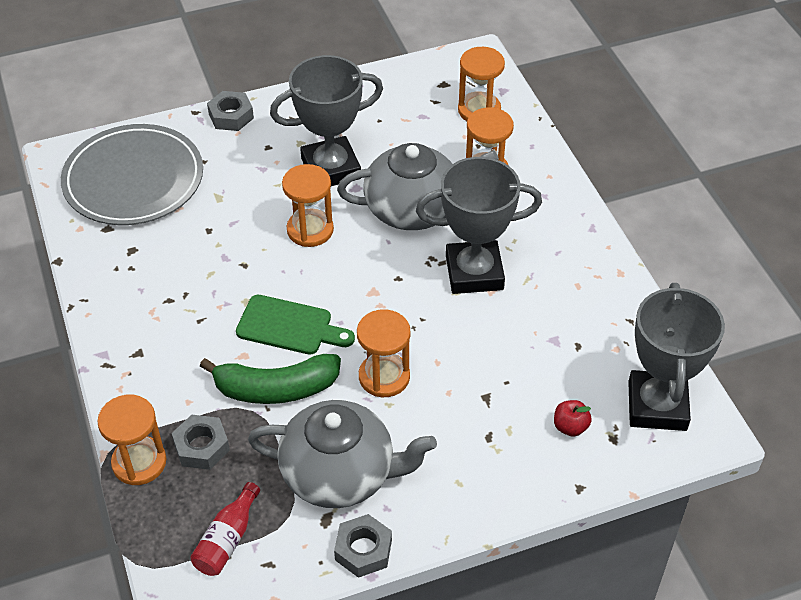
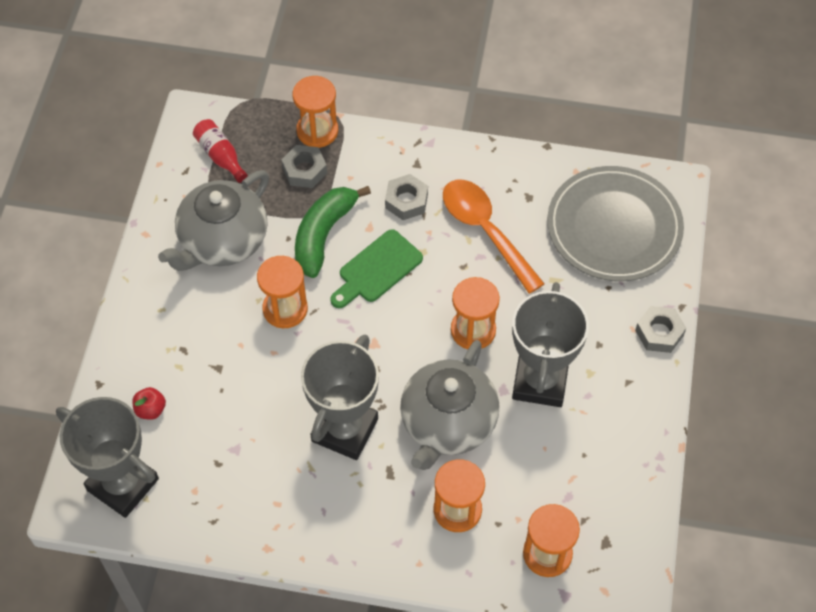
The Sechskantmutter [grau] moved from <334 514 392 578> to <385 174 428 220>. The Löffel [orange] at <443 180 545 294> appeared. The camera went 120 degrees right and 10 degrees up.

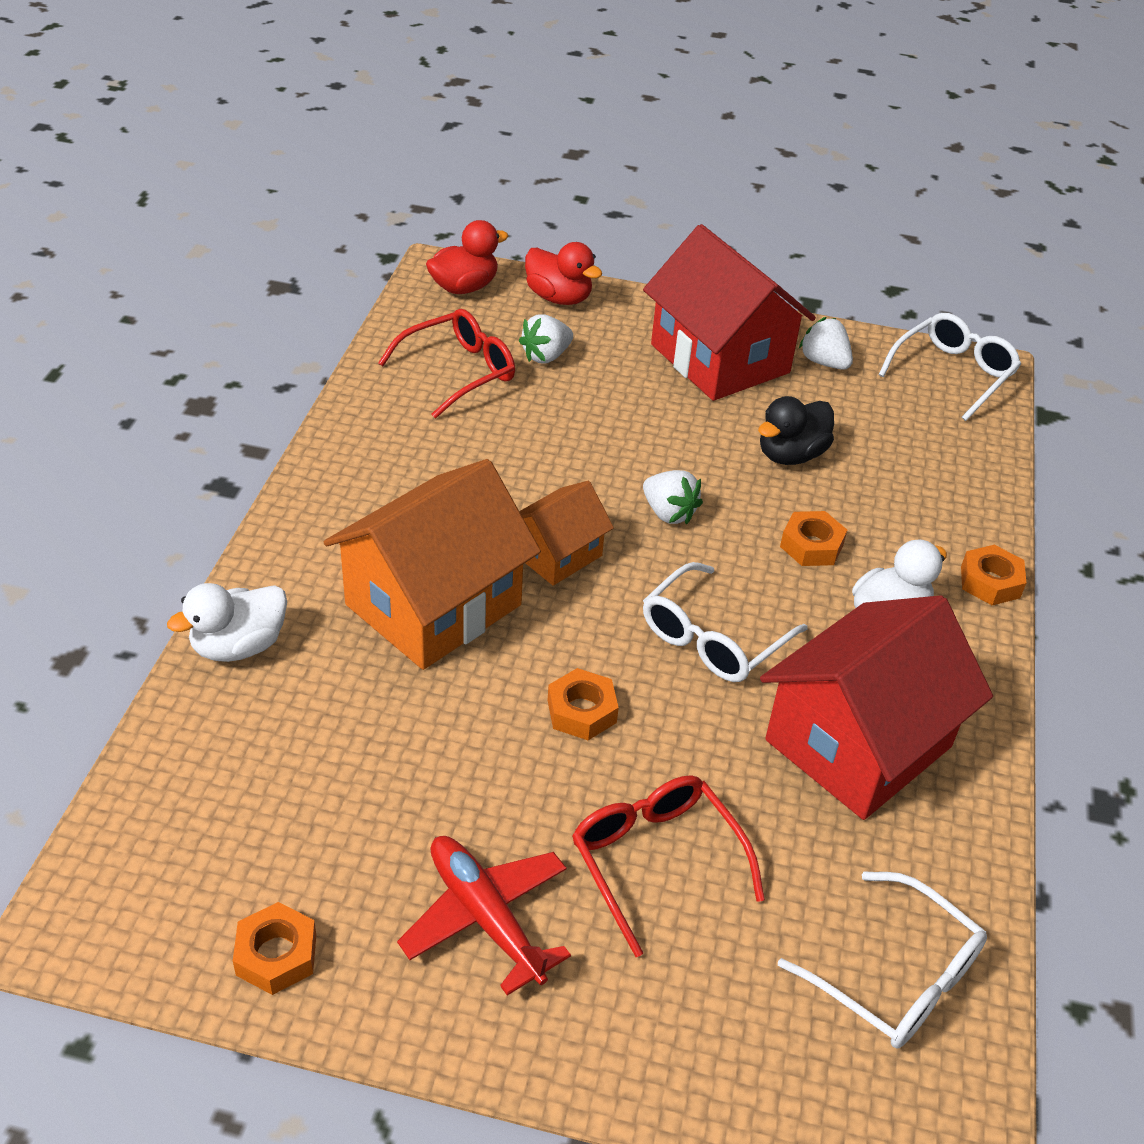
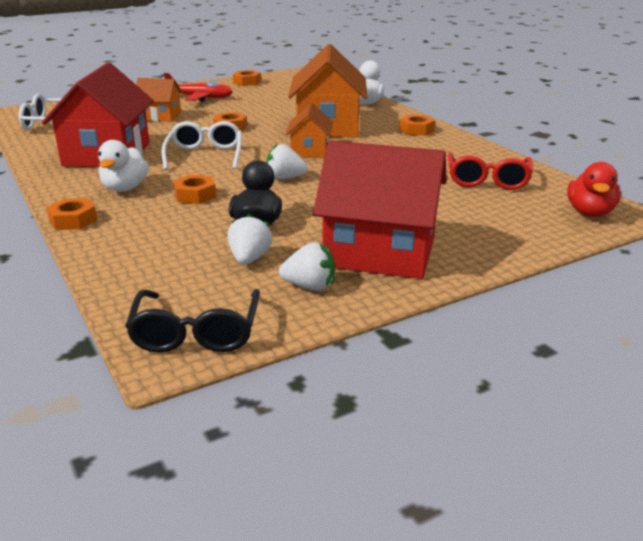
The Ente [rot] at <525 242 602 305> disappeared. The Brille [weiß] at <879 313 1021 421> became the Brille [schwarz] at <125 289 260 353>. The Erdbeere [weiß] moved from <519 314 573 364> to <227 214 272 264>. The Brille [rot] at <572 776 765 957> was replaced by the Haus [orange] at <136 78 182 122>. The Sechskantmutter [orange] at <399 115 435 136> appeared. The camera went 140 degrees right and 15 degrees down.

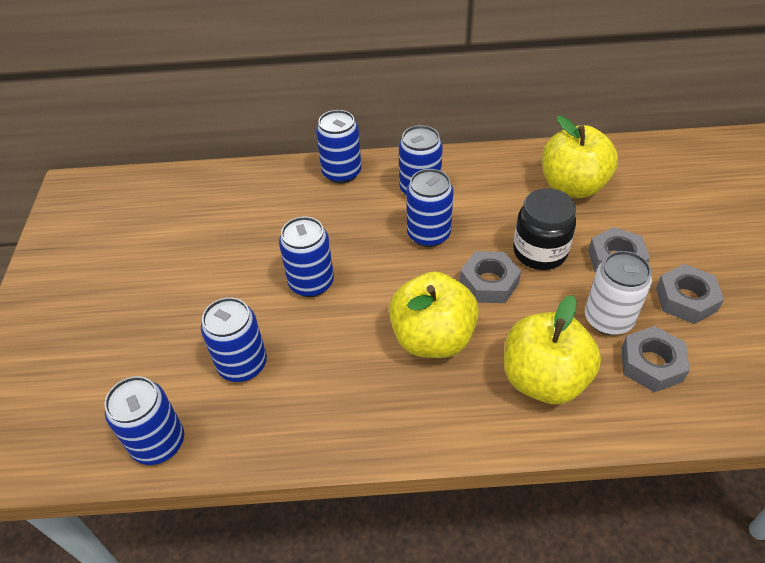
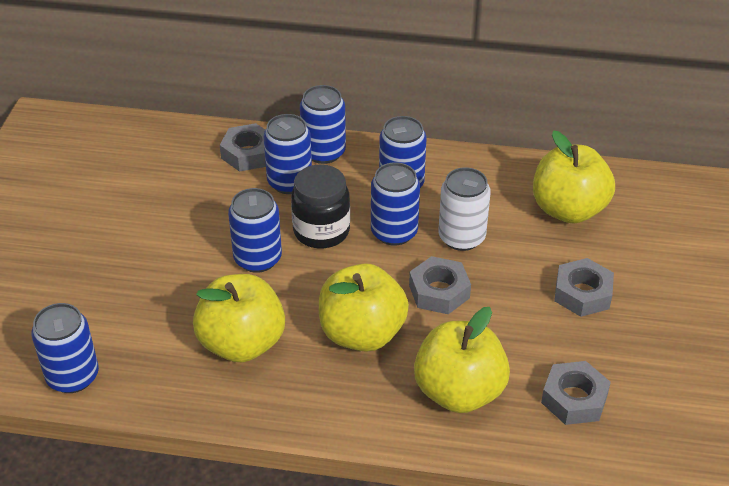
The Einmachglas [schwarz] moved from <513 188 576 270> to <291 164 350 249>. The Dose [weiß] moved from <585 251 652 335> to <439 167 491 251>. The Sechskantmutter [grau] moved from <656 264 724 324> to <220 123 266 172>. The Dose [blau] moved from <201 297 267 382> to <264 114 312 194>. The Apfel [gelb] at <193 274 285 362> appeared. The camera went 10 degrees right and 5 degrees down.

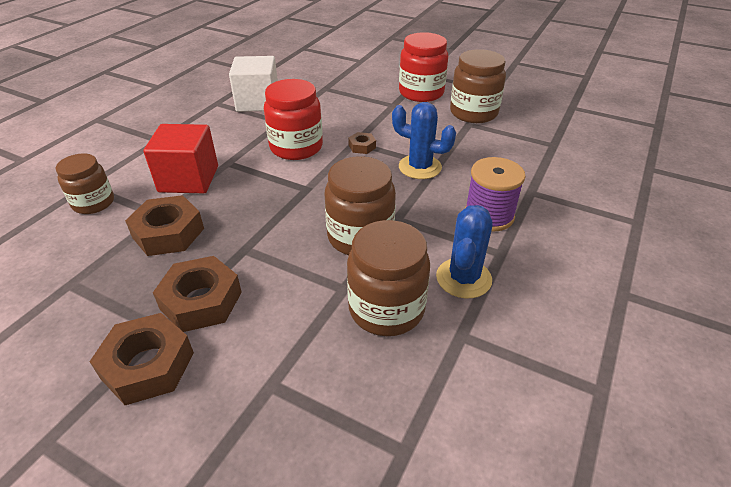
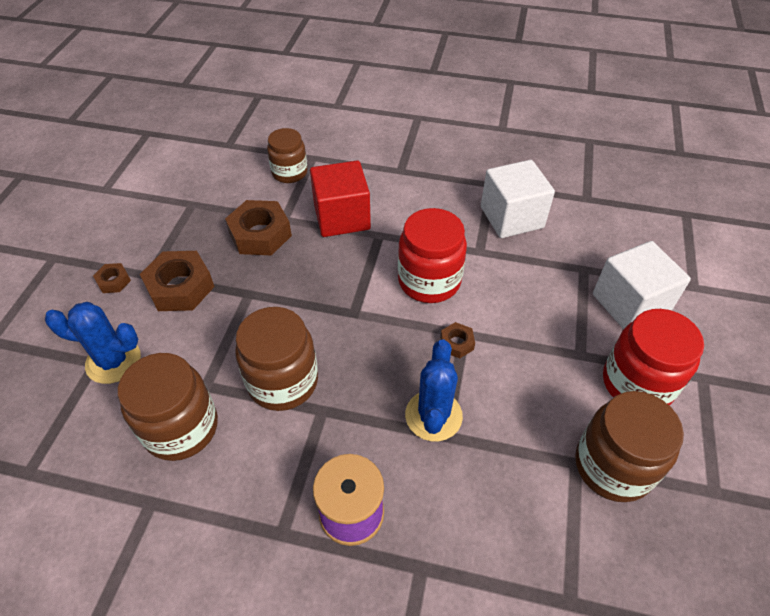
The Kaktus [blau] moved from <436 205 493 298> to <45 302 141 384>. The Sechskantmutter [braun] at <89 313 194 405> changed to 0.50 times the size. The Kubus [weiß] at <593 241 691 329> appeared. The camera went 75 degrees right and 10 degrees up.

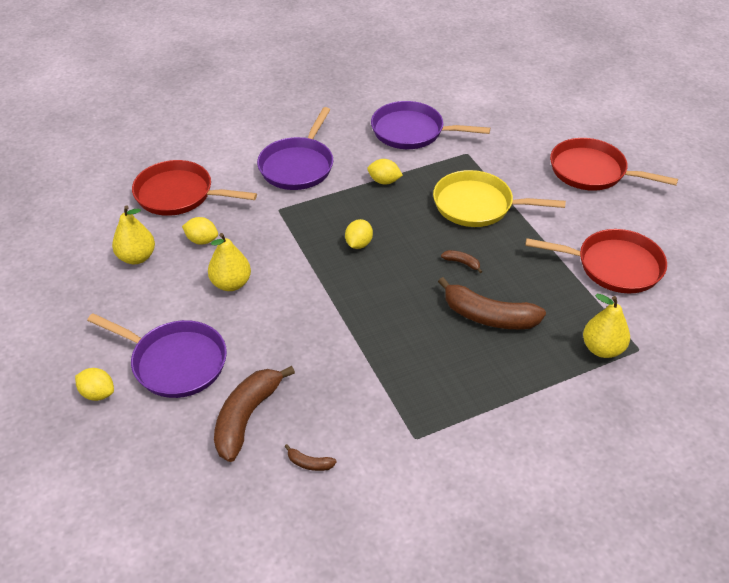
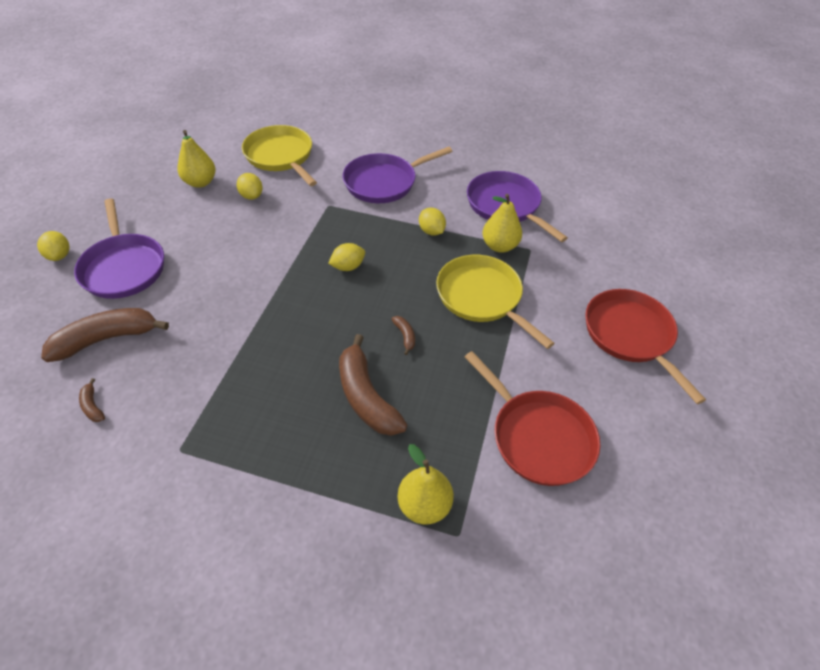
The Pfanne [rot] at <132 160 257 216> became the Pfanne [gelb] at <242 125 317 186>. The Birne [gelb] moved from <208 233 251 291> to <482 194 522 253>. The camera went 40 degrees right and 5 degrees up.

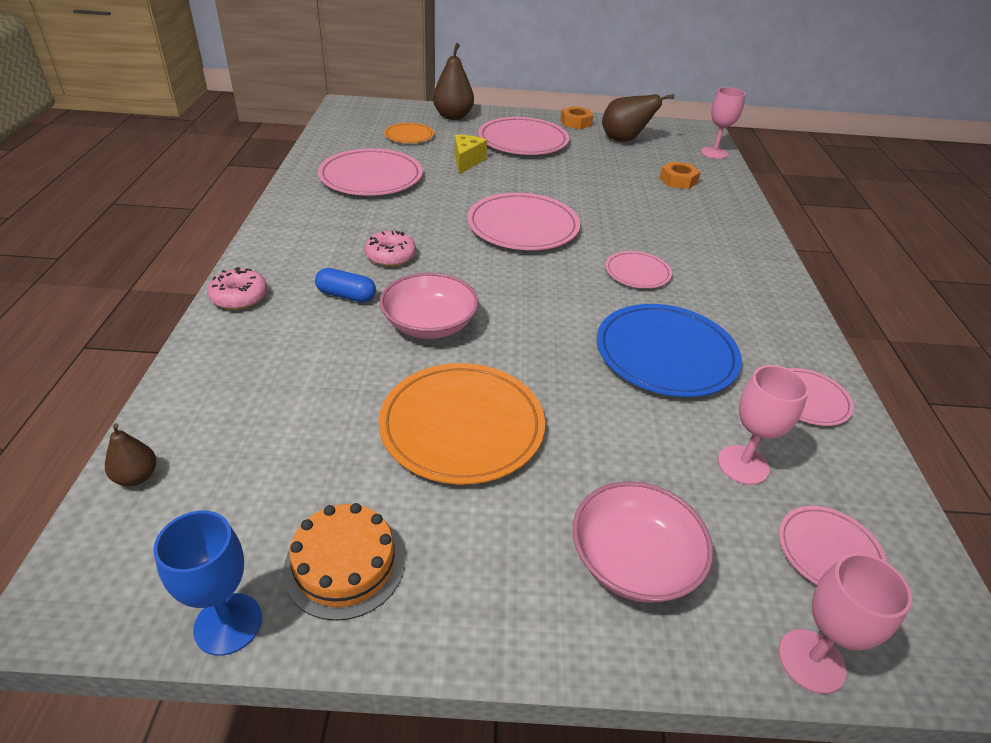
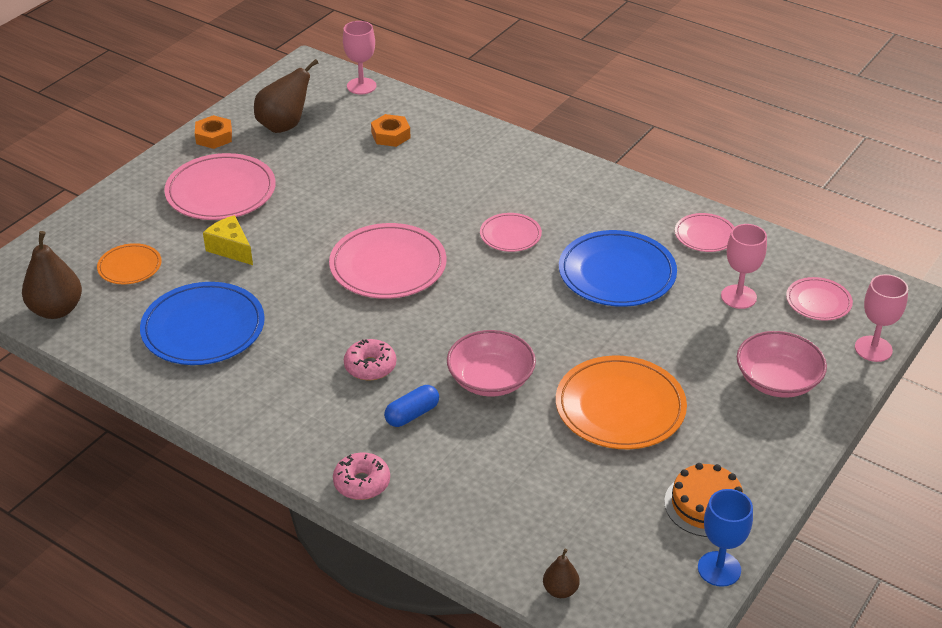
The Birne [braun] moved from <433 43 474 120> to <22 231 82 319>. The Teller [rosa] at <318 148 423 196> became the Teller [blau] at <140 282 265 365>. The camera went 55 degrees left and 0 degrees up.

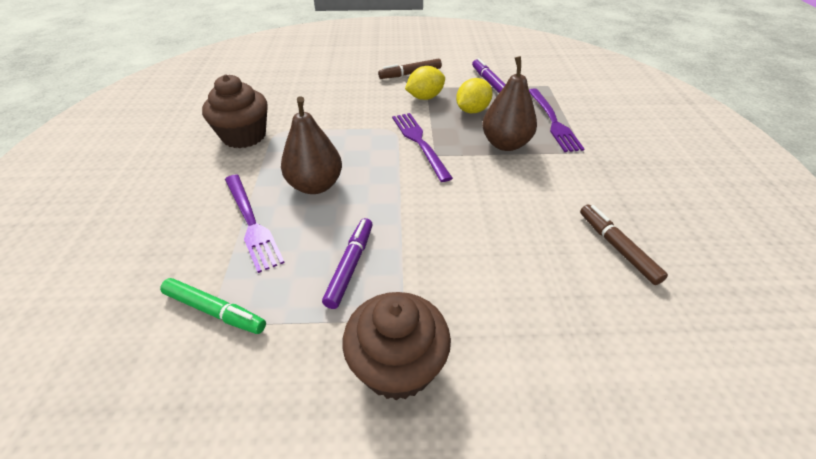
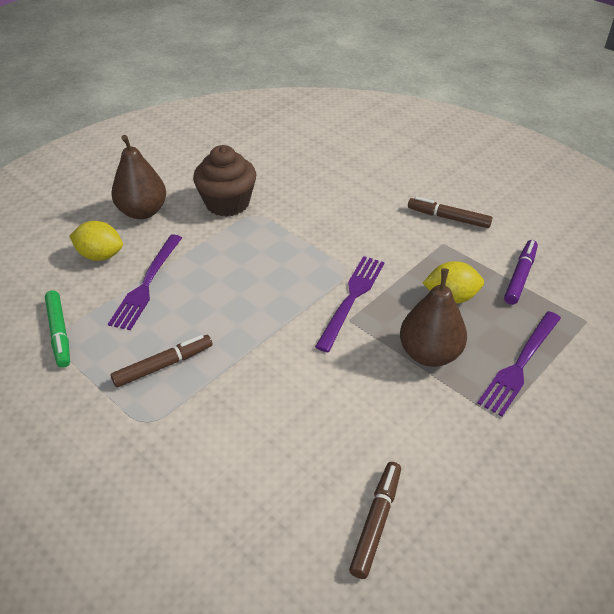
The Zitrone [gelb] moved from <405 66 445 100> to <69 221 123 261>. The Birne [braun] moved from <281 96 342 194> to <112 135 166 219>. The Filzstift [lila] at <322 218 373 309> became the Filzstift [braun] at <111 335 212 388>. The Muffin [braun] at <342 292 451 400> disappeared. The camera went 45 degrees right and 0 degrees up.

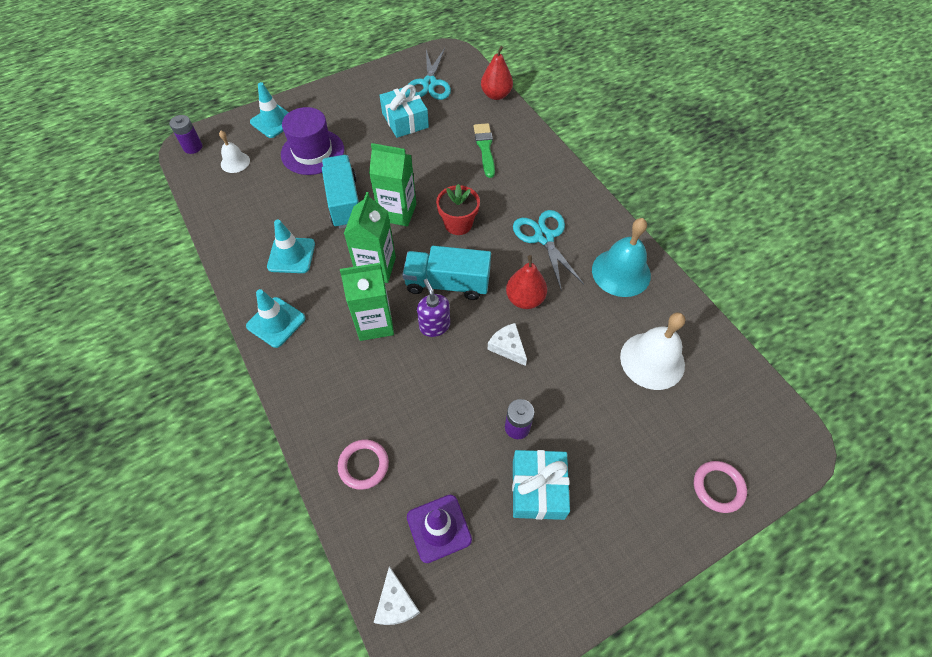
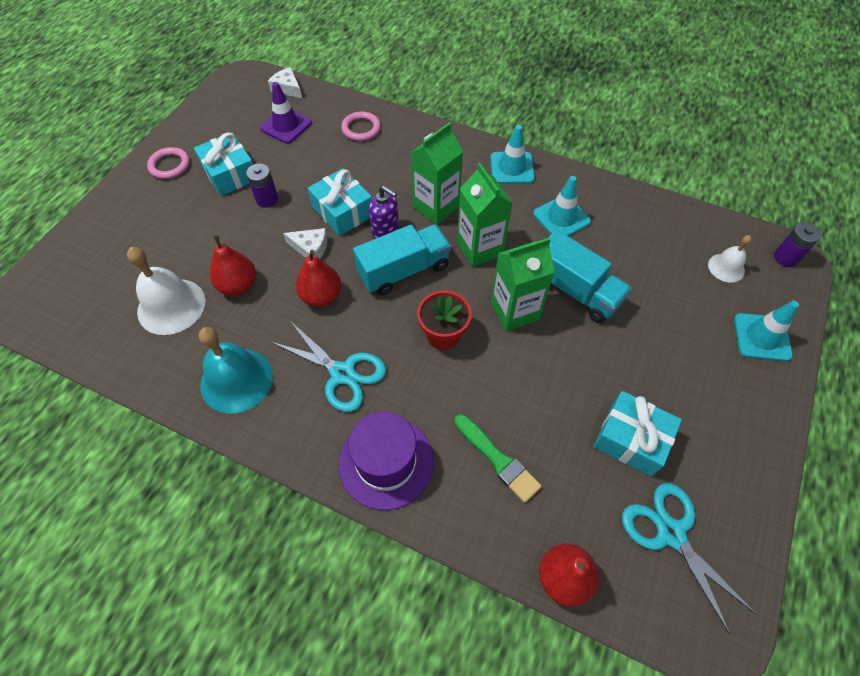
The Hut [lila] moved from <281 107 344 175> to <338 412 434 510>. The Ring [rosa] moved from <694 461 747 513> to <147 147 190 179>. The Geschenk [türkis] at <307 168 372 236> appeared. The Birne [rot] at <210 235 256 296> appeared. The camera went 145 degrees right and 0 degrees up.

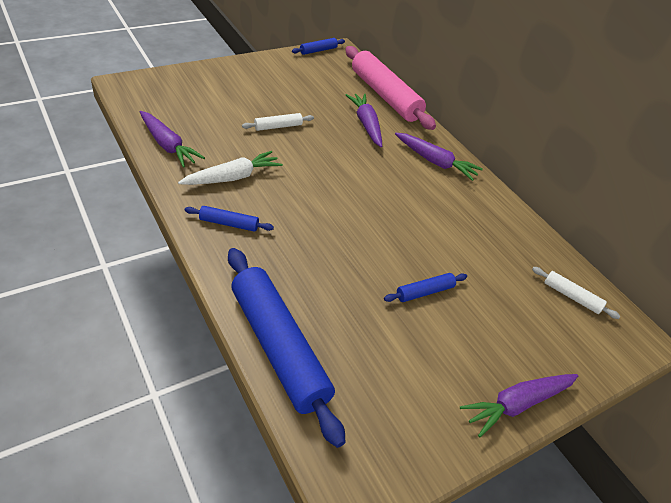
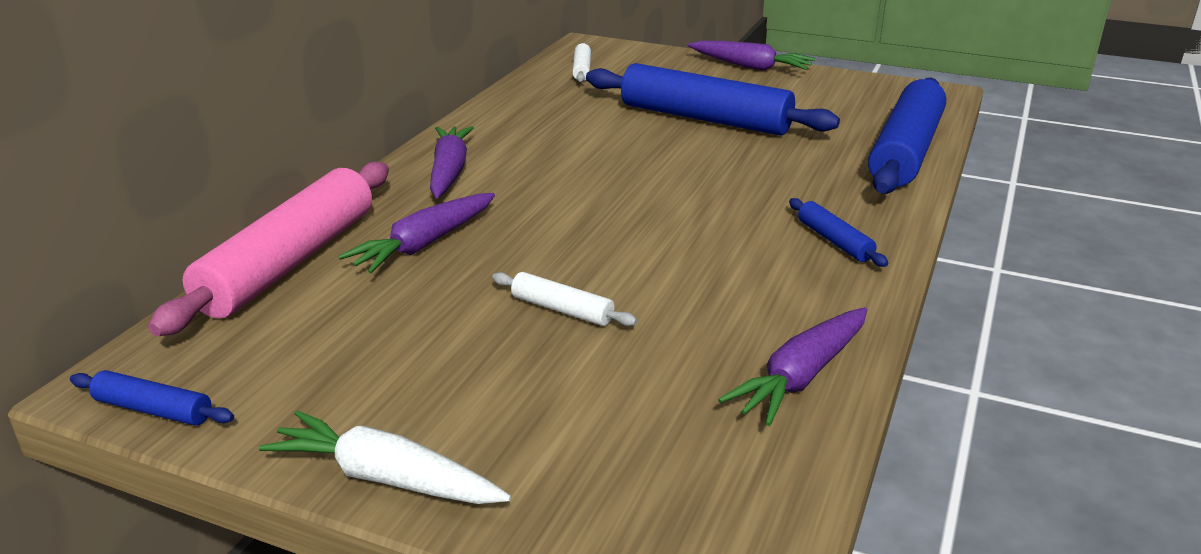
The Karotte [lila] at <140 111 205 168> turned 150 degrees counterclockwise. The Karotte [weiß] moved from <178 151 283 185> to <259 411 511 504>. The Nudelholz [blau] at <384 273 467 302> changed to 2.29 times the size. The camera went 120 degrees left and 15 degrees down.

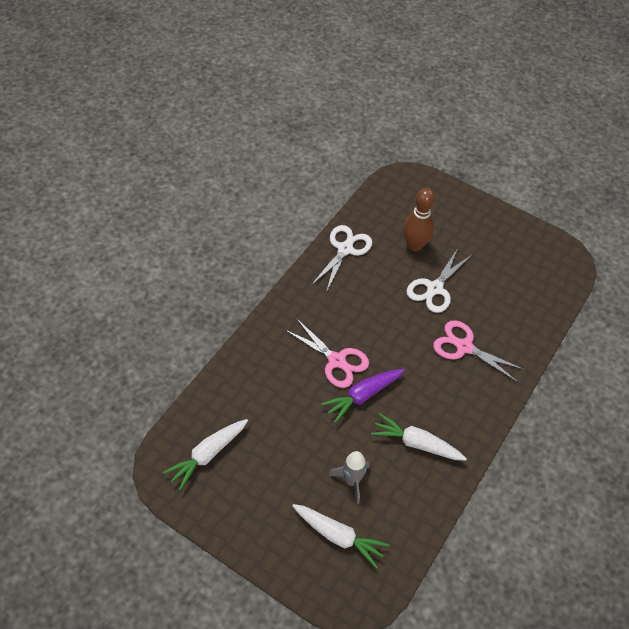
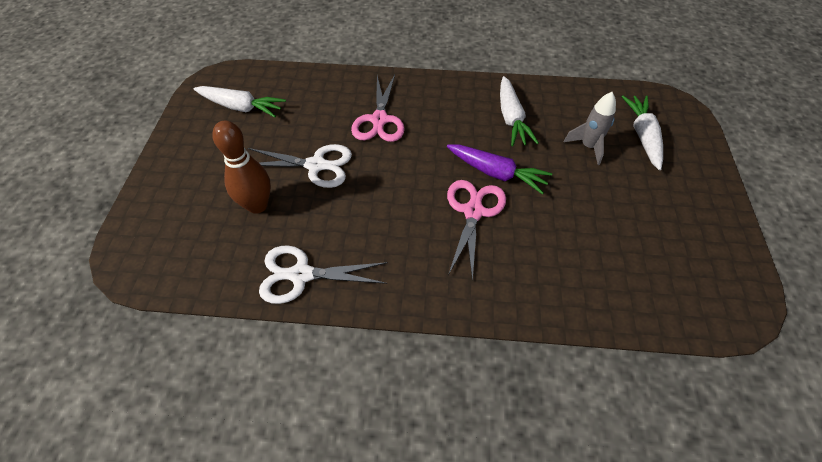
The Karotte [weiß] moved from <163 419 248 491> to <193 86 286 118>. The camera went 115 degrees left and 0 degrees up.

